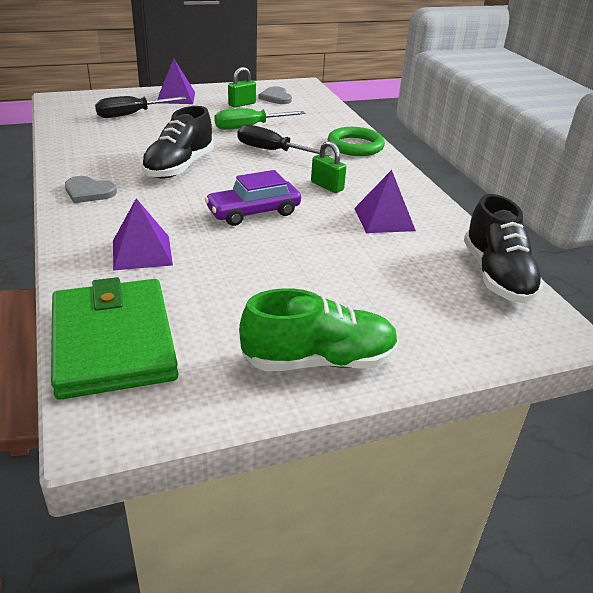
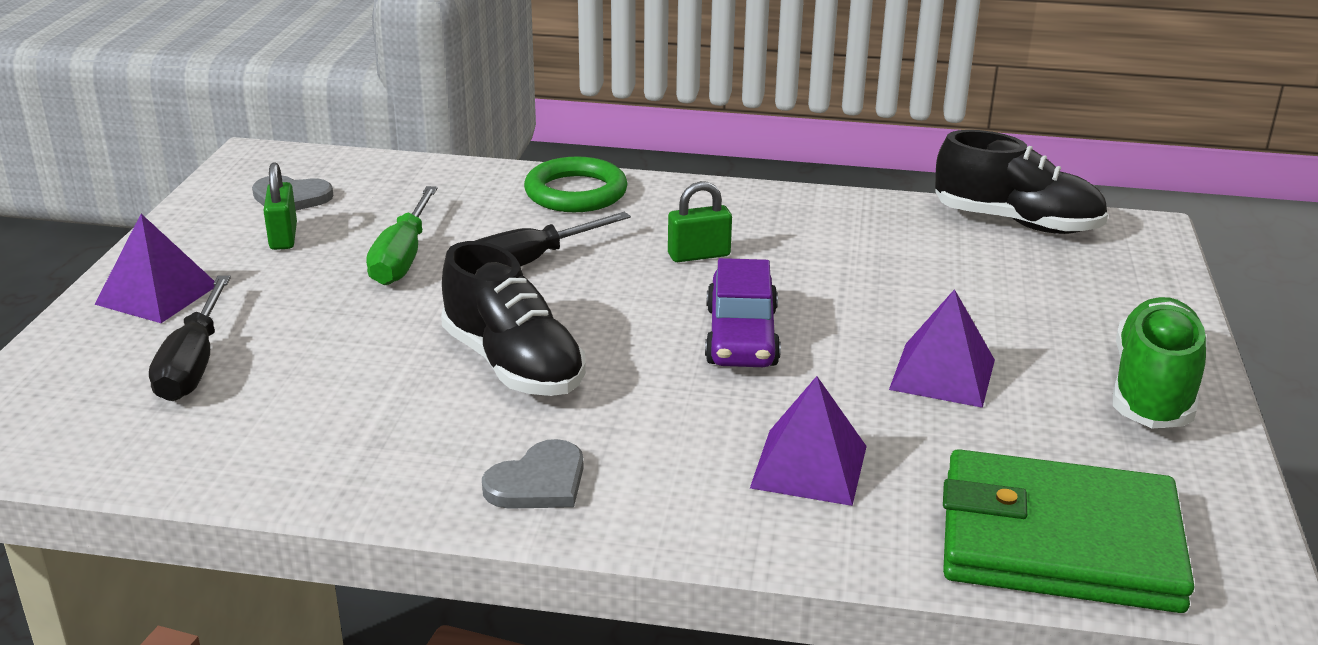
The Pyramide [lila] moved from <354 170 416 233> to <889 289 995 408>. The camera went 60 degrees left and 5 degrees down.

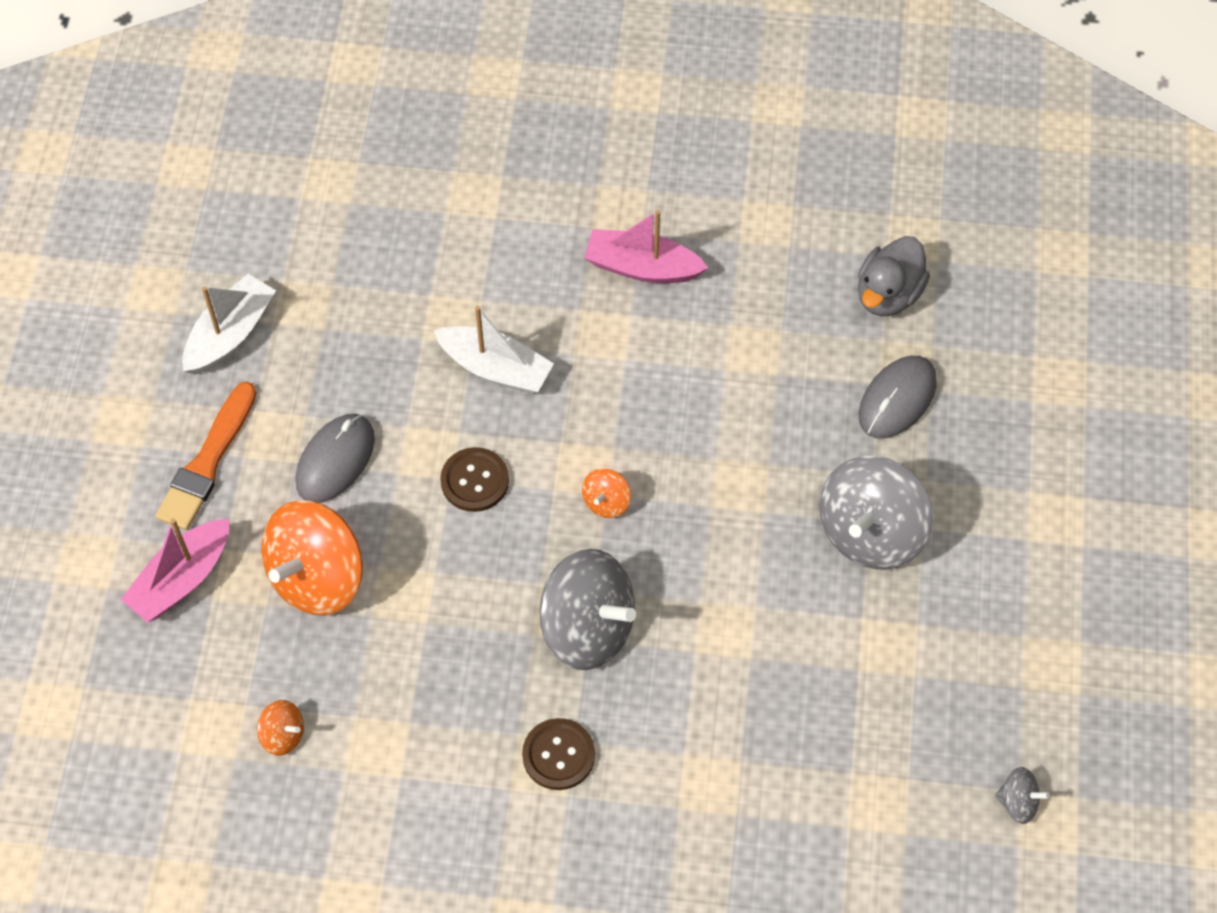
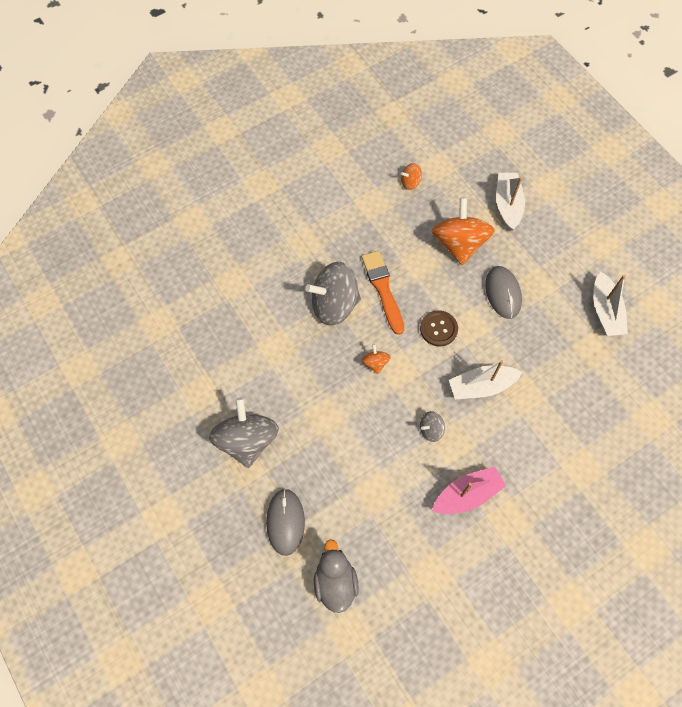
The Pinsel [orange] moved from <155 381 256 530> to <362 251 404 335>. The Boot [rosa] at <121 518 229 622> became the Boot [weiß] at <496 173 525 231>. The Knopf [braun] at <522 718 595 790> disappeared. The Kreisel [grau] moved from <995 767 1050 824> to <420 411 445 442>. The camera went 140 degrees right and 5 degrees up.

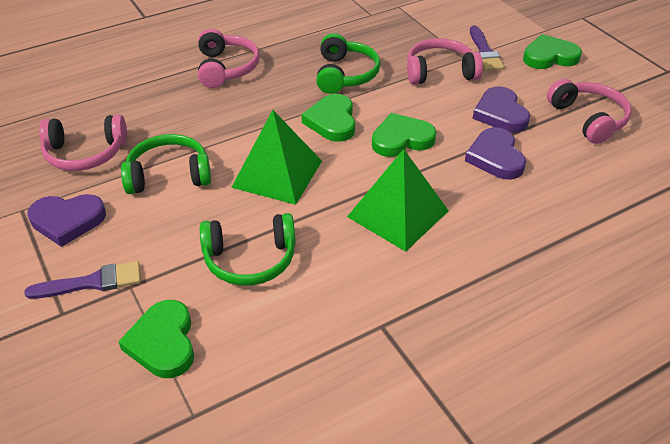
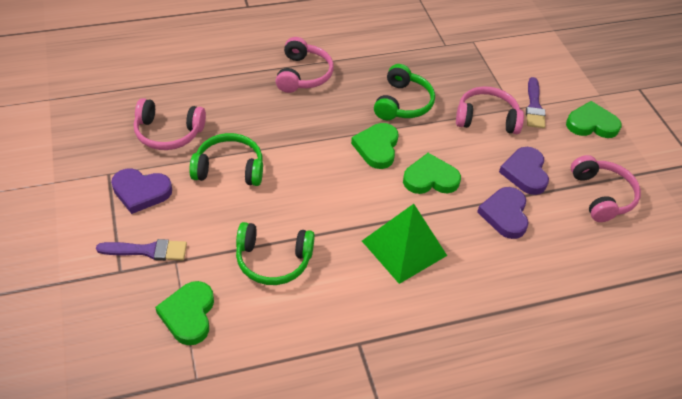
The Pyramide [grün] at <231 110 322 205> disappeared. The camera went 10 degrees right and 5 degrees up.

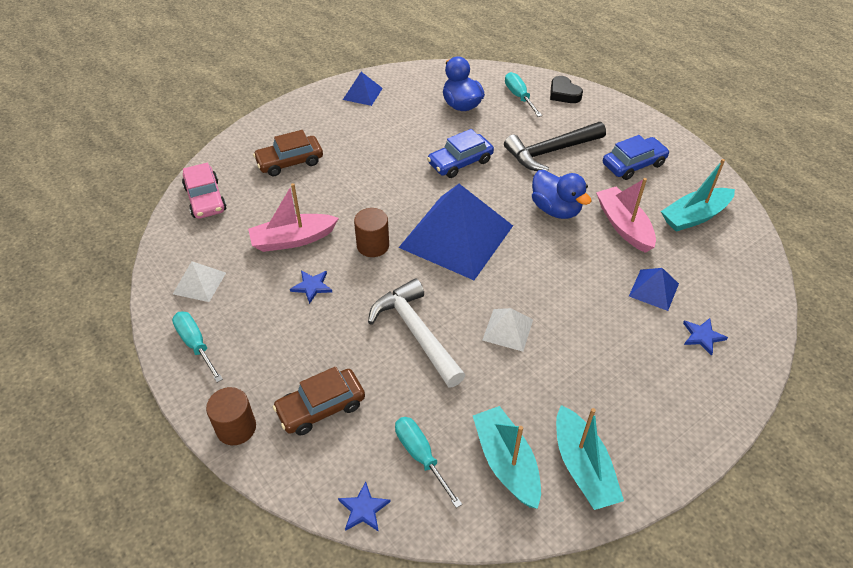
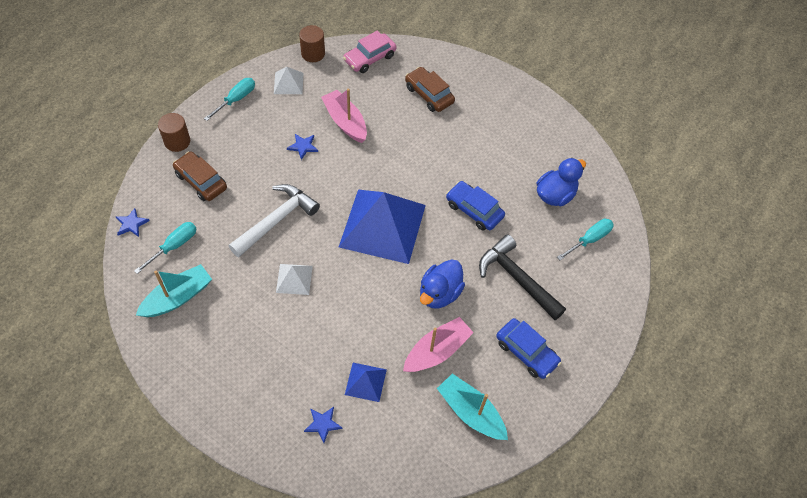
The Pyramide [blau] at <343 72 383 106> disappeared. The Herz [schwarz] at <550 76 583 103> disappeared. The Vollzylinder [braun] moved from <354 208 389 257> to <299 25 325 62>. The Boot [türkis] at <556 405 624 510> disappeared. The camera went 70 degrees right and 10 degrees up.

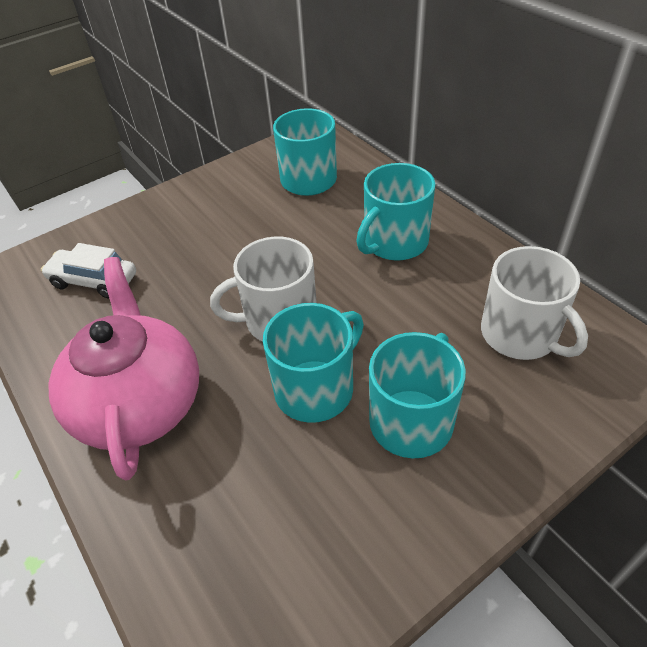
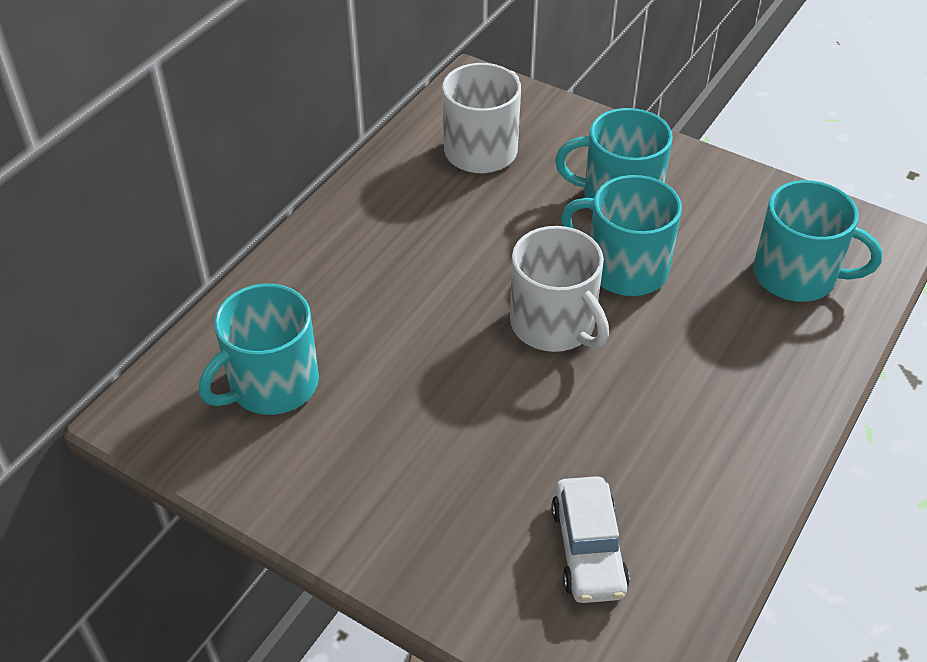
The Tasse [türkis] moved from <356 163 435 261> to <753 180 882 302>. The Teekanne [rosa] at <48 257 199 481> disappeared. The camera went 115 degrees left and 0 degrees up.

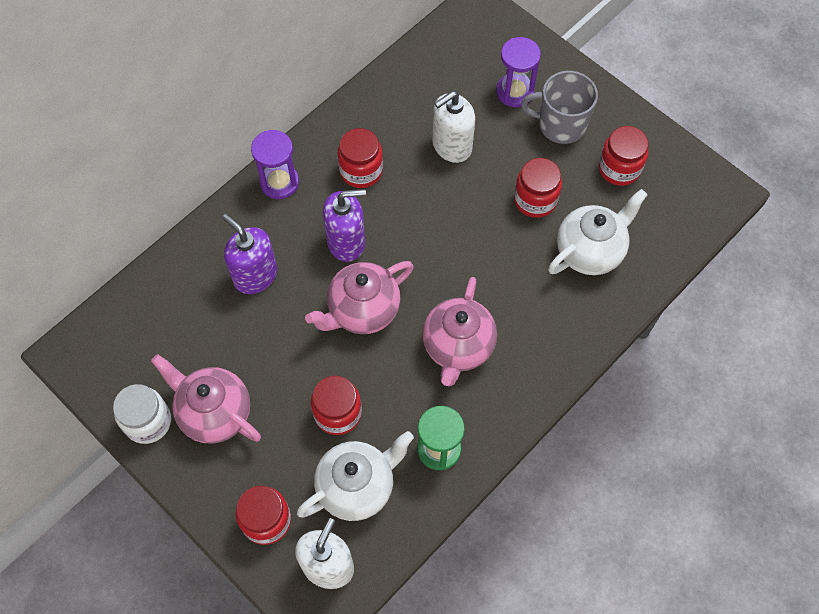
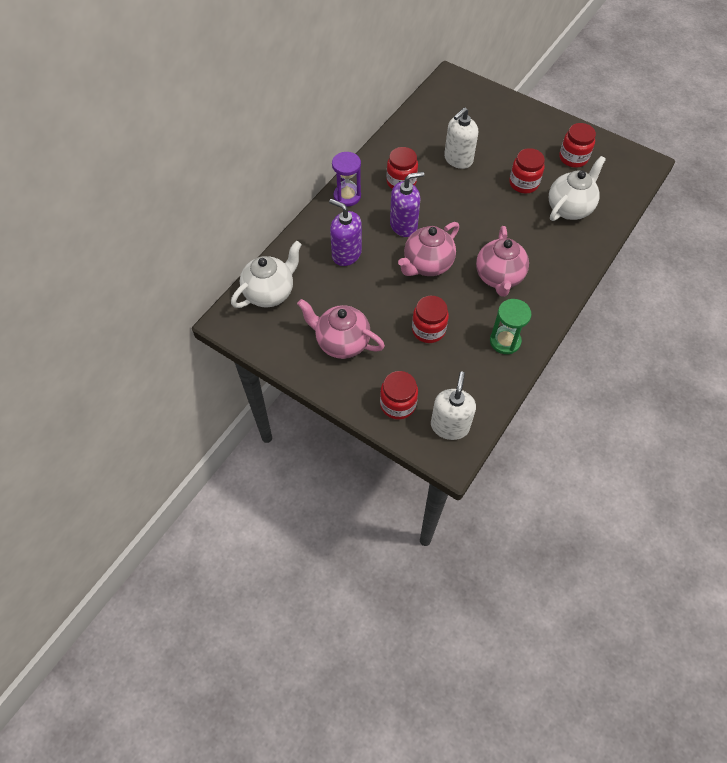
The Sanduhr [lila] at <496 37 541 107> disappeared. The Tasse [grau] at <521 71 598 144> disappeared. The Einmachglas [weiß] at <113 384 171 444> disappeared. The Teekanne [weiß] moved from <297 431 414 521> to <231 241 302 308>. The camera went 10 degrees left and 5 degrees down.

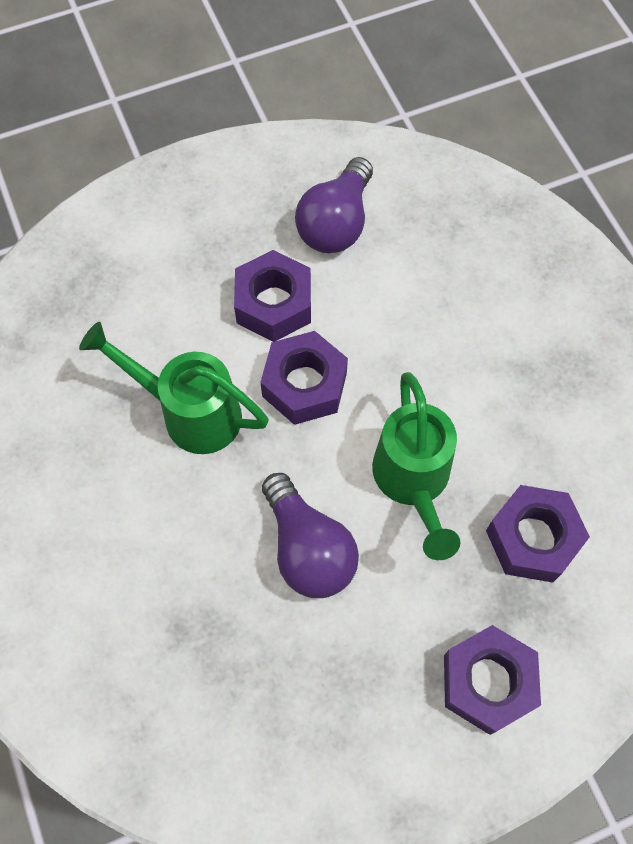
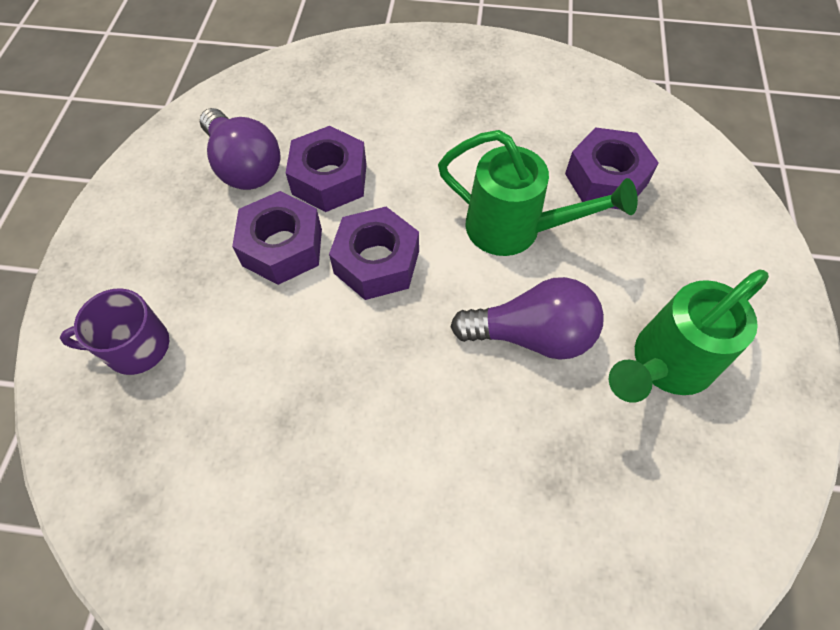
The Gießkanne [grün] moved from <79 322 269 454> to <609 270 769 403>. The Sechskantmutter [lila] moved from <444 625 541 735> to <286 126 367 212>. The Tasse [lila] at <60 288 169 375> appeared. The camera went 60 degrees left and 5 degrees down.

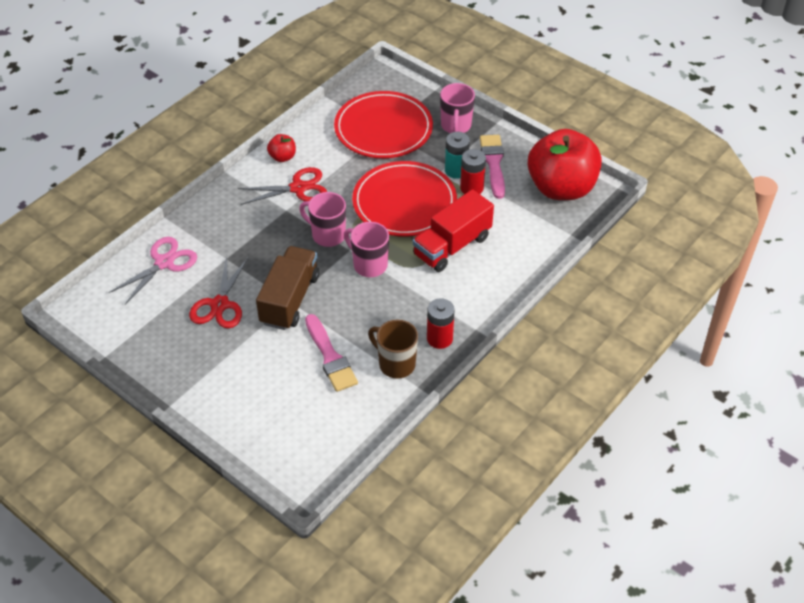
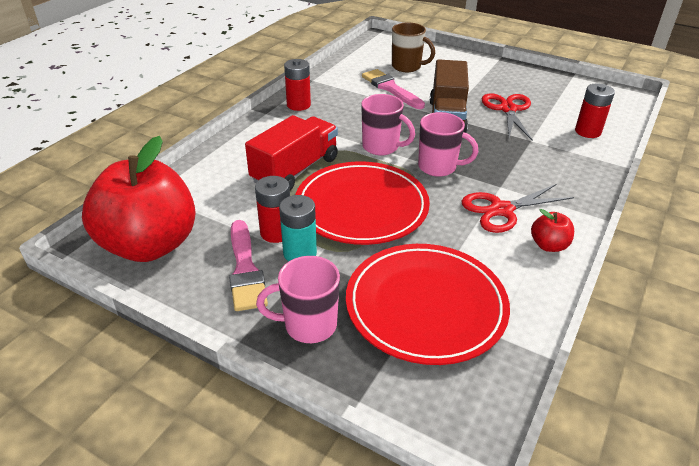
The Tasse [rosa] at <440 83 475 133> turned 90 degrees counterclockwise. The Schere [rosa] at <109 237 197 305> was replaced by the Batterie [rot] at <575 84 615 138>. The Tasse [braun] moved from <368 320 418 379> to <392 22 435 72>. The camera went 170 degrees right and 10 degrees down.

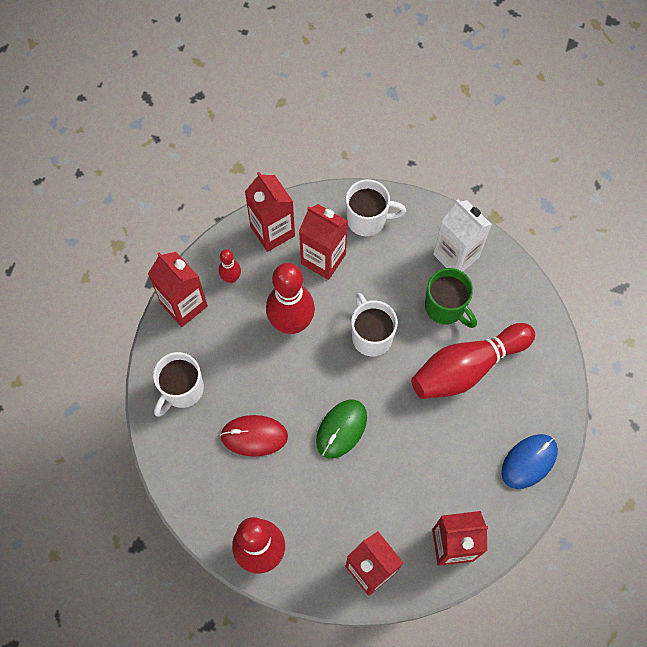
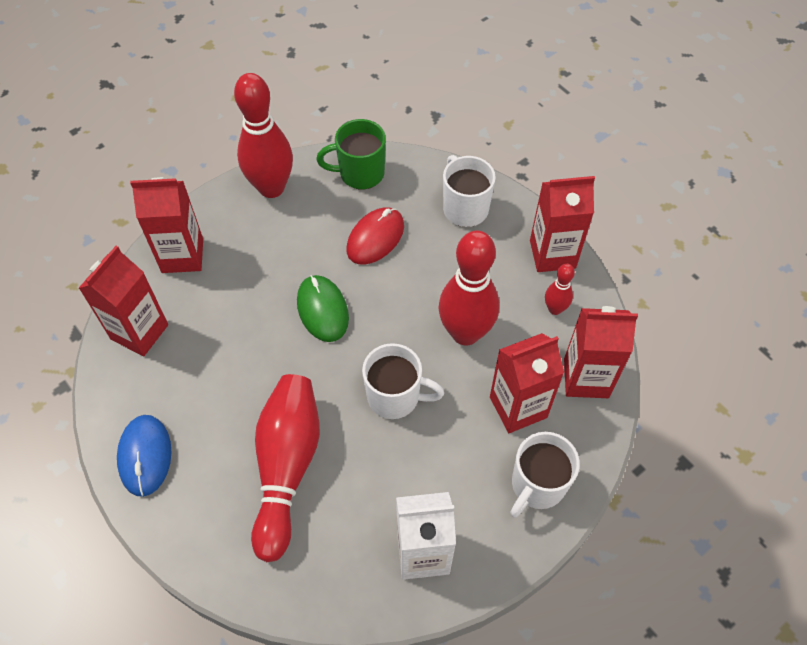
The Tasse [grün] moved from <425 268 477 328> to <316 119 386 189>. The camera went 125 degrees right and 10 degrees down.

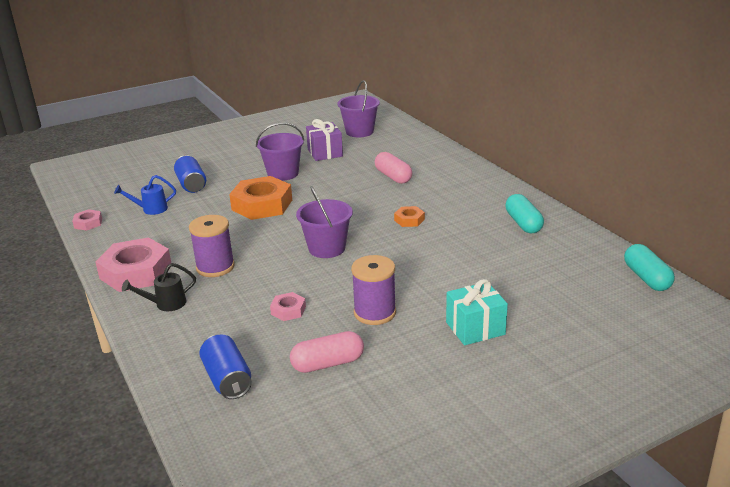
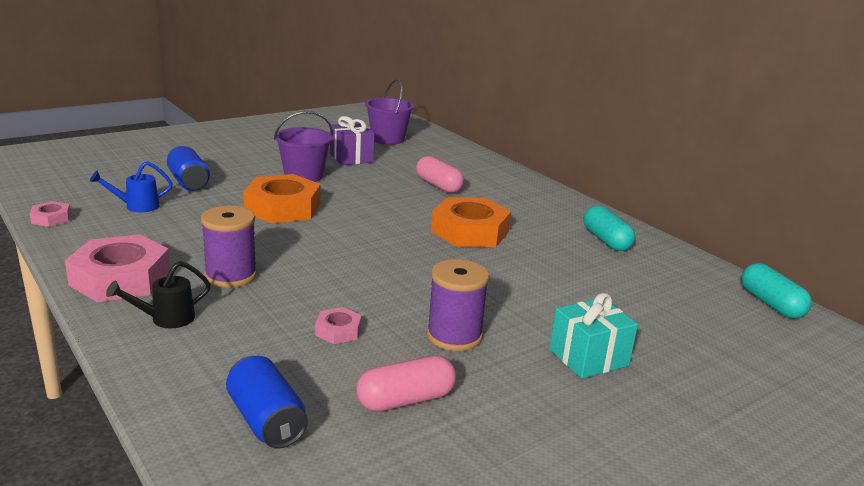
The Eimer [lila] at <296 186 353 258> disappeared. The Sechskantmutter [orange] at <394 206 425 227> changed to 2.14 times the size. The camera went 10 degrees left and 5 degrees down.

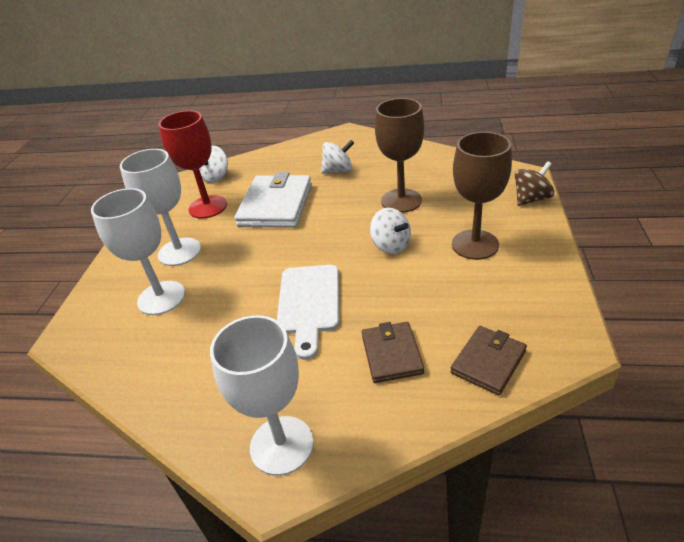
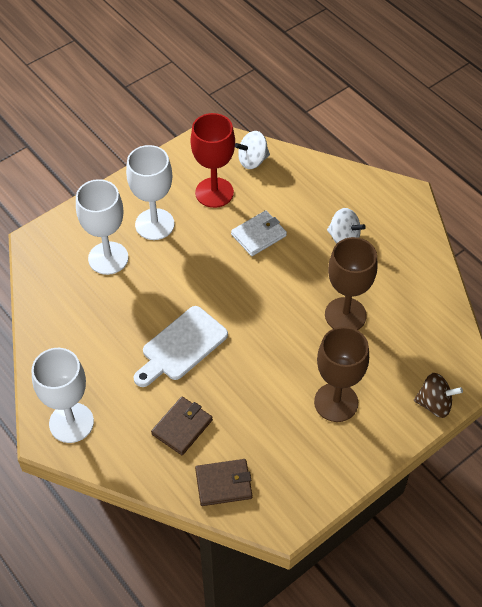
The Geldbörse [weiß] at <234 172 312 228> changed to 0.58 times the size. The Kreisel [weiß] at <370 208 411 254> disappeared. The camera went 40 degrees right and 15 degrees up.

